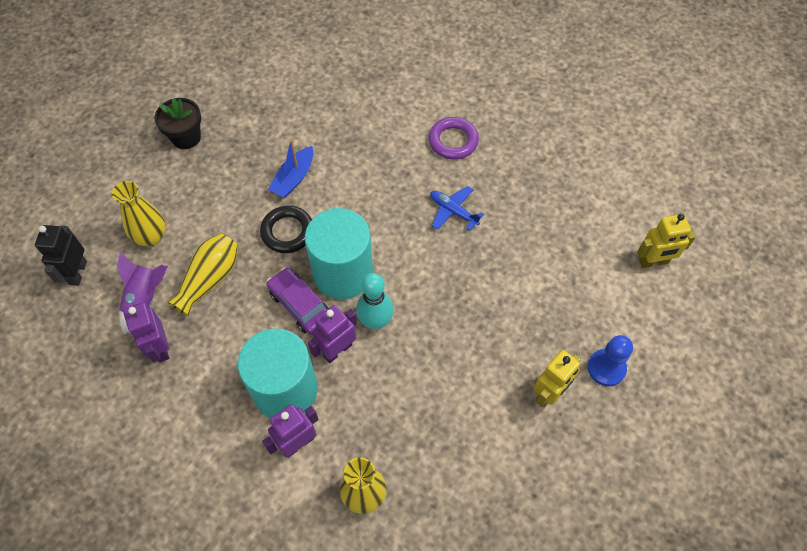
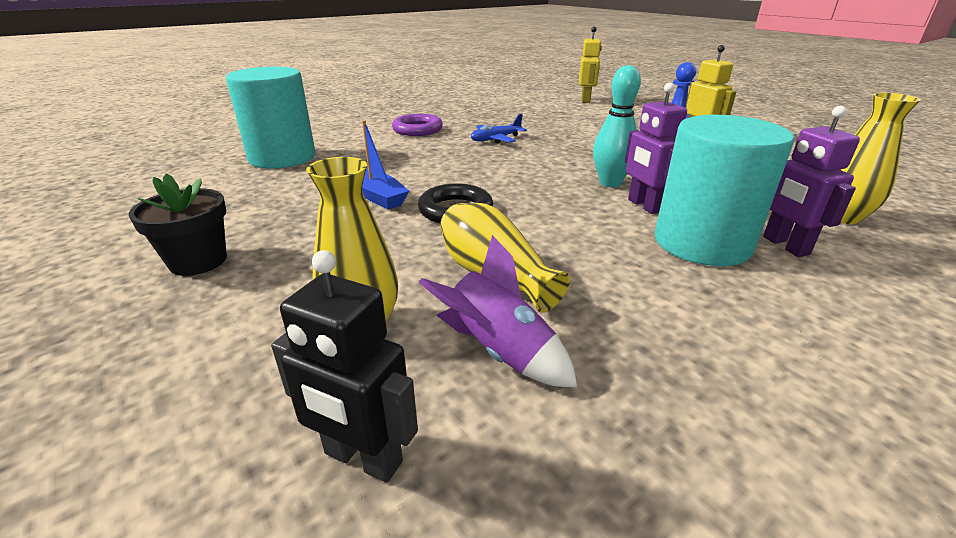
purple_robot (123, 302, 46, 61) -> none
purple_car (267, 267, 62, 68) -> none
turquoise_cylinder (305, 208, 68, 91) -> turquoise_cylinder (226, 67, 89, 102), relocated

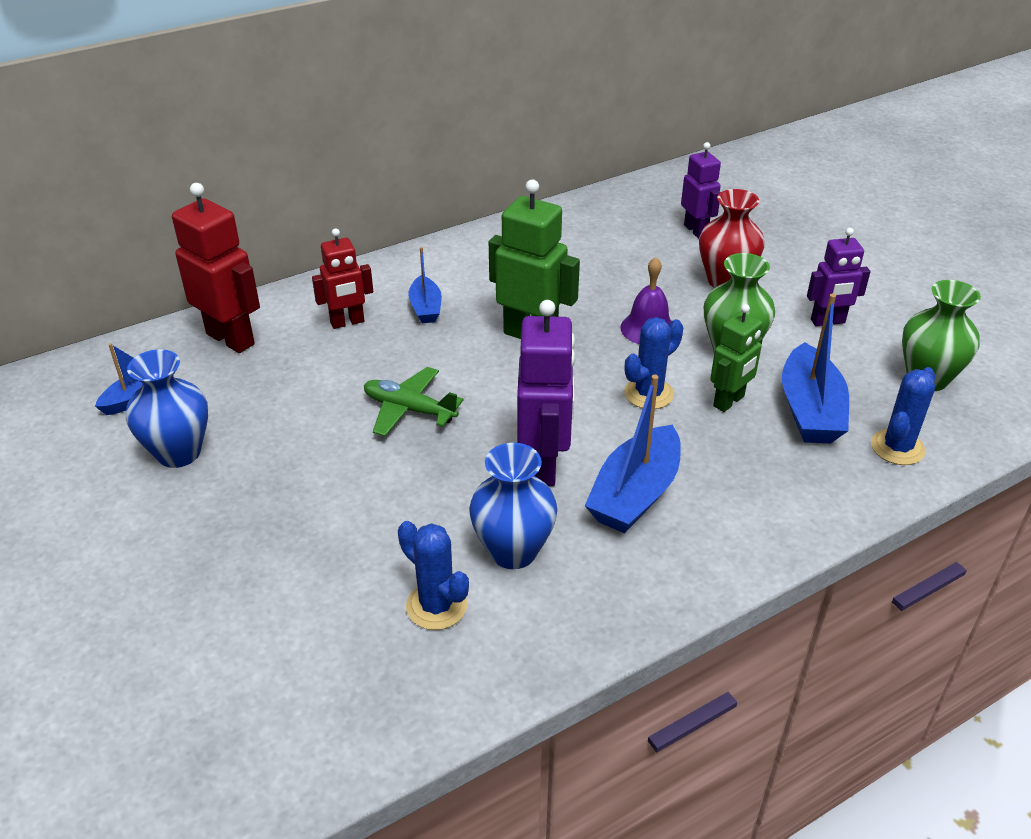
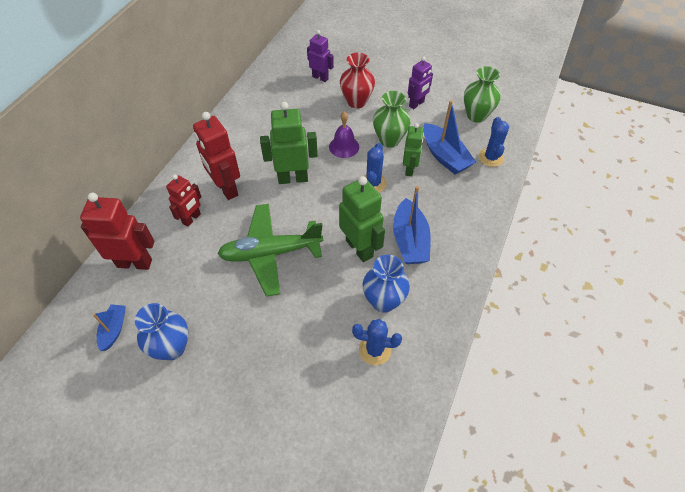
green_plane (364, 367, 100, 69) -> green_plane (217, 204, 106, 93), x1.71
blue_boat (408, 247, 34, 76) -> red_robot (193, 112, 47, 88)
purple_robot (517, 300, 58, 186) -> green_robot (339, 176, 46, 86)

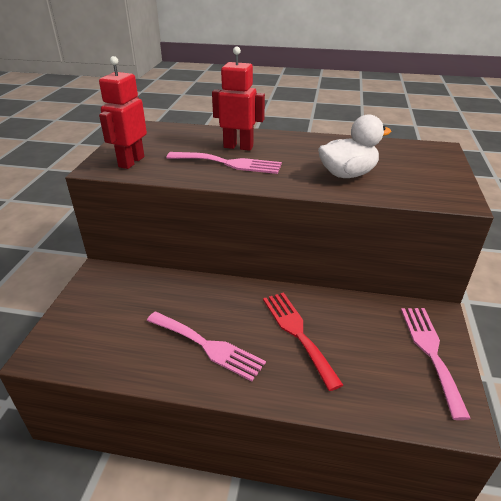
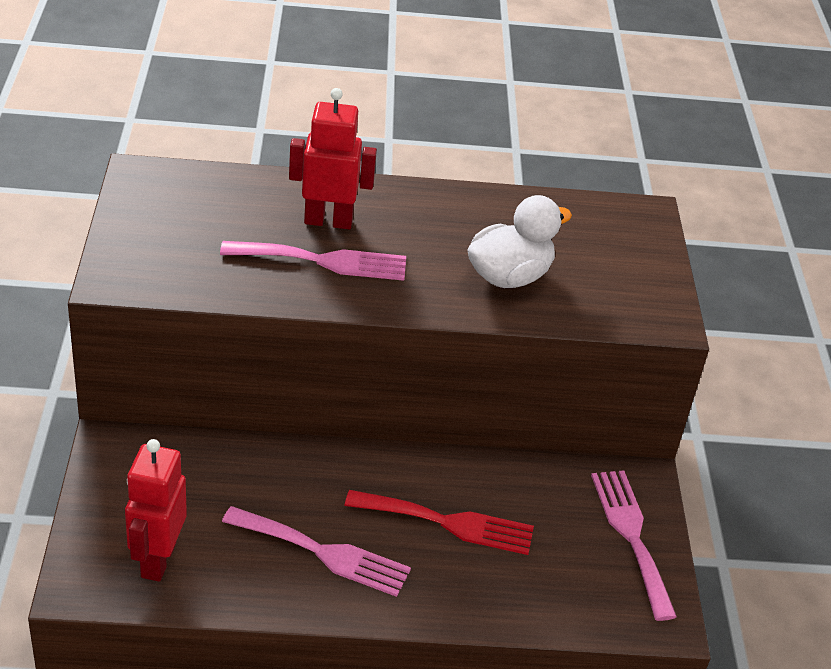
red_robot (99, 56, 48, 113) -> red_robot (125, 439, 62, 143), relocated
red_fork (263, 292, 80, 99) -> red_fork (345, 490, 189, 65), 135 degrees clockwise

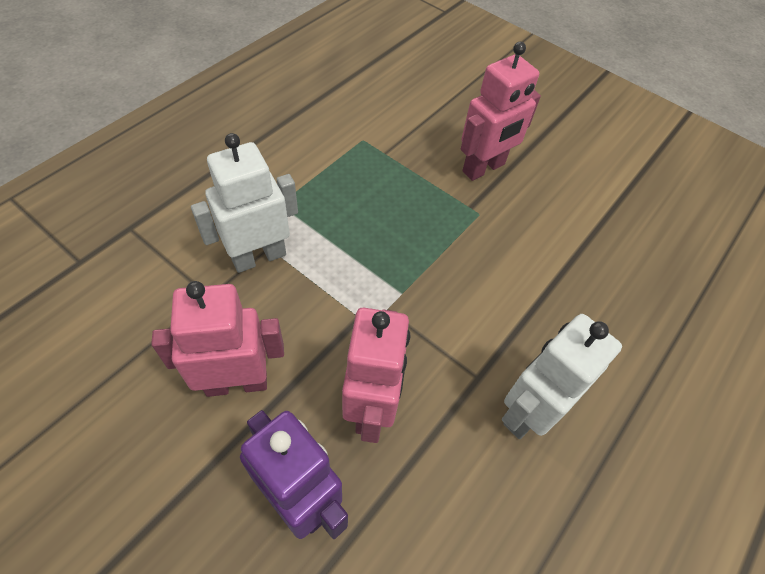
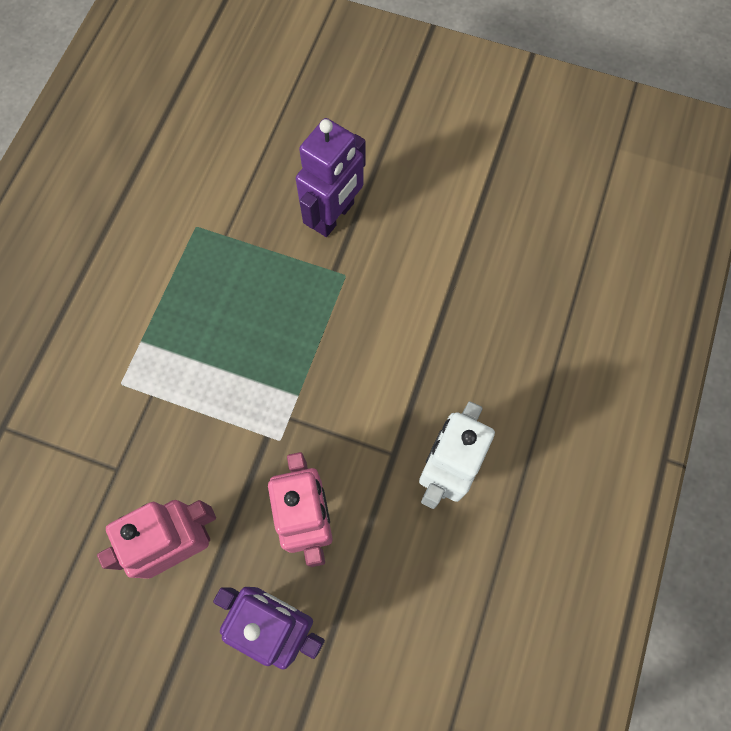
white_robot (191, 133, 107, 140) -> none
pink_robot (461, 42, 80, 139) -> purple_robot (296, 118, 70, 119)

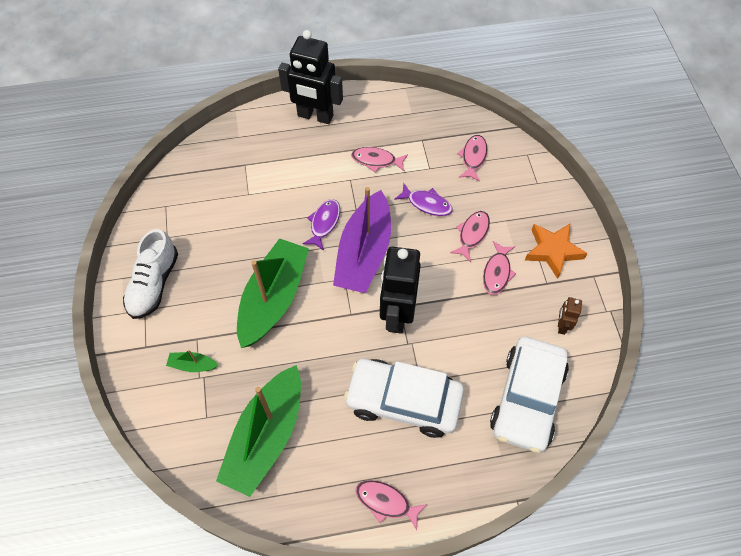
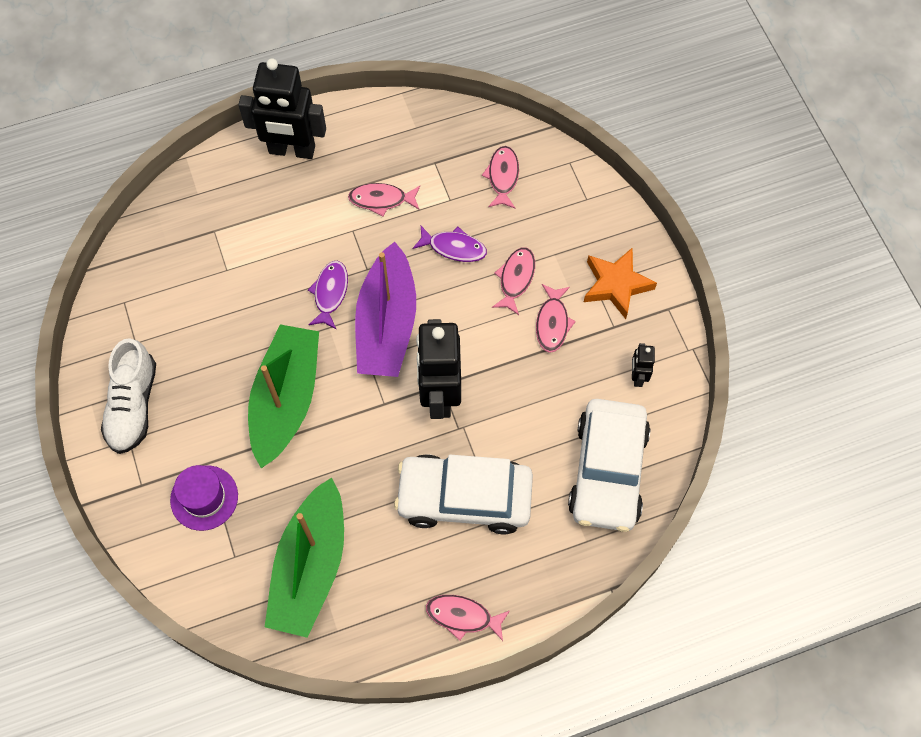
green_boat (166, 350, 53, 22) -> purple_hat (170, 465, 68, 66)
brown_robot (558, 297, 24, 38) -> black_robot (632, 343, 23, 44)

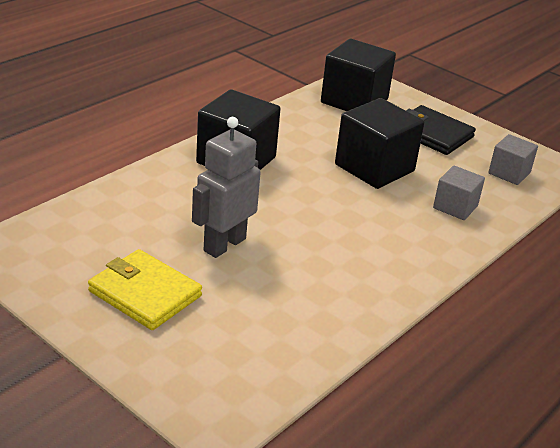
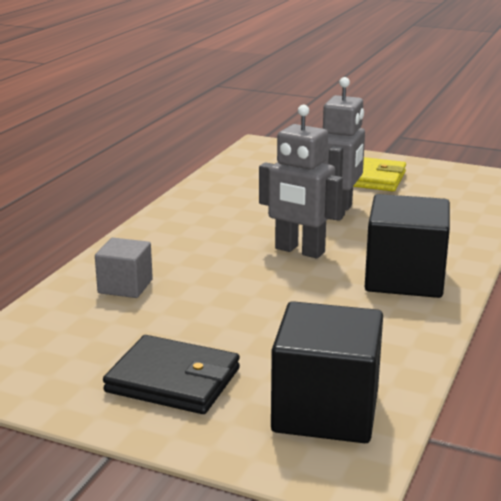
black_cube (335, 98, 90, 91) -> none
grey_cube (488, 134, 50, 51) -> none
none -> grey_robot (259, 105, 84, 154)

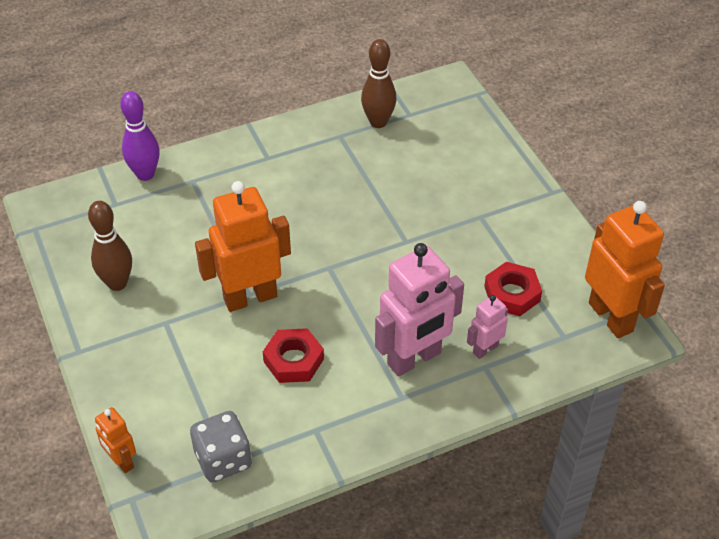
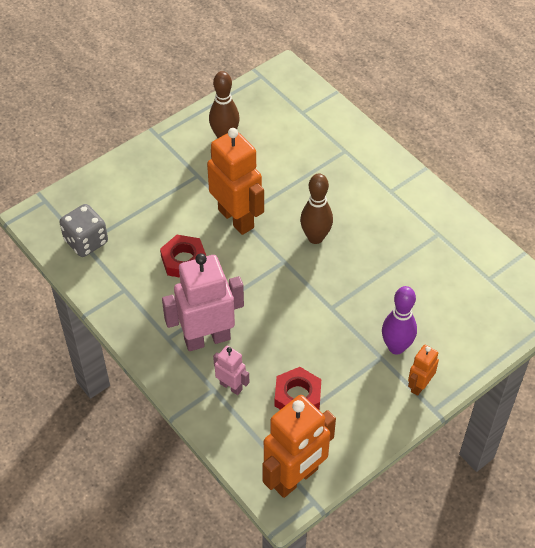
orange_robot (95, 407, 41, 66) -> orange_robot (408, 345, 31, 51), relocated
purple_bowling_pin (120, 91, 40, 90) -> purple_bowling_pin (382, 286, 35, 68), relocated
brown_bowling_pin (361, 39, 35, 89) -> brown_bowling_pin (300, 173, 33, 71), relocated
pink_robot (375, 243, 89, 133) -> pink_robot (162, 253, 82, 98), 120 degrees clockwise

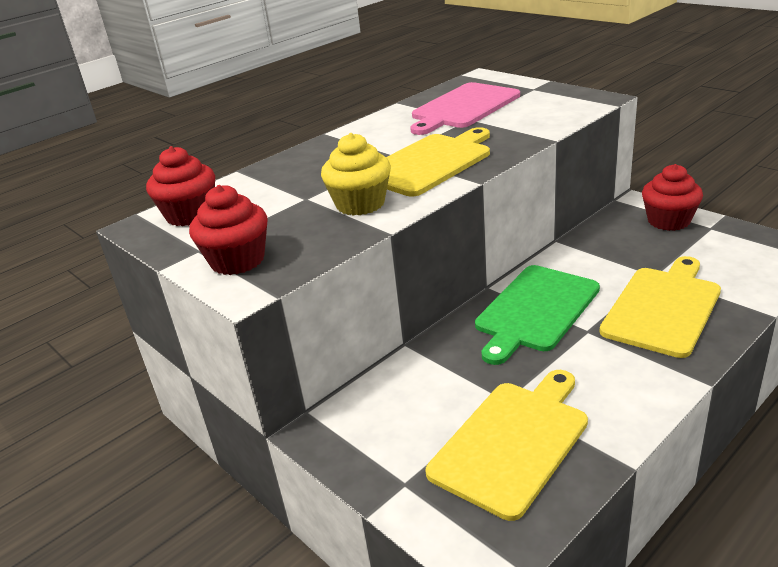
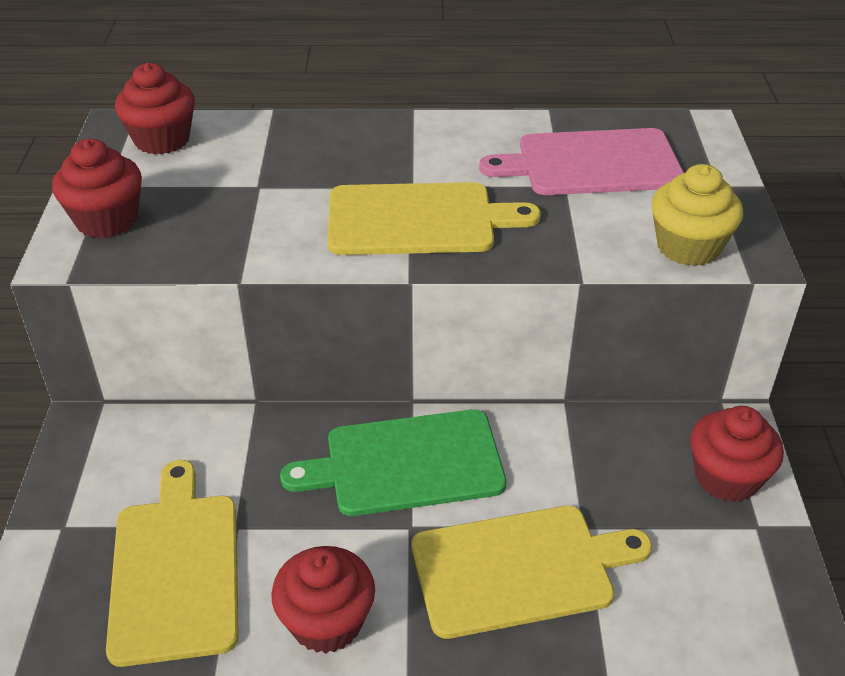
yellow_cupcake (321, 133, 70, 83) -> yellow_cupcake (651, 164, 92, 102), relocated
yellow_cutting_board (426, 370, 162, 151) -> yellow_cutting_board (106, 460, 133, 207), 90 degrees counterclockwise
none -> red_cupcake (271, 546, 104, 108)

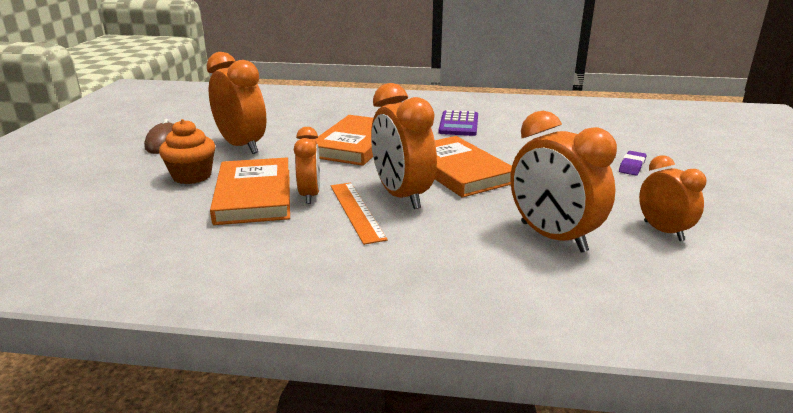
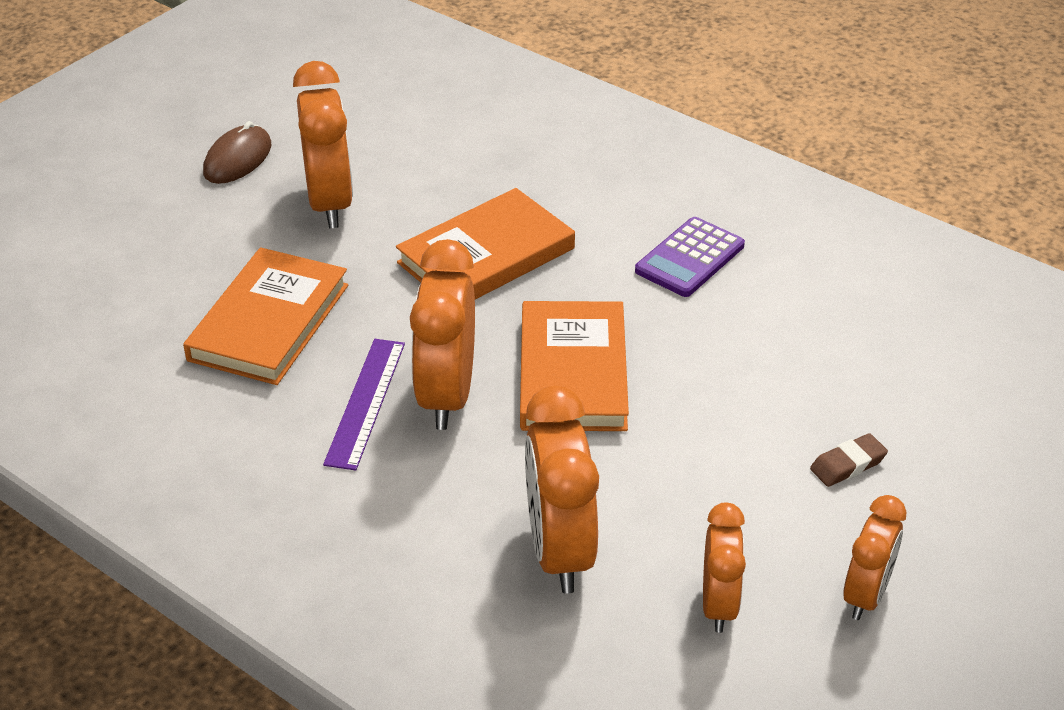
orange_cupcake (159, 119, 56, 65) -> none
orange_clock (294, 127, 26, 77) -> orange_clock (843, 495, 63, 125), relocated
orange_ruler (331, 183, 57, 62) -> purple_ruler (323, 339, 82, 132)
purple_eraser (619, 151, 27, 24) -> brown_eraser (810, 433, 78, 54)

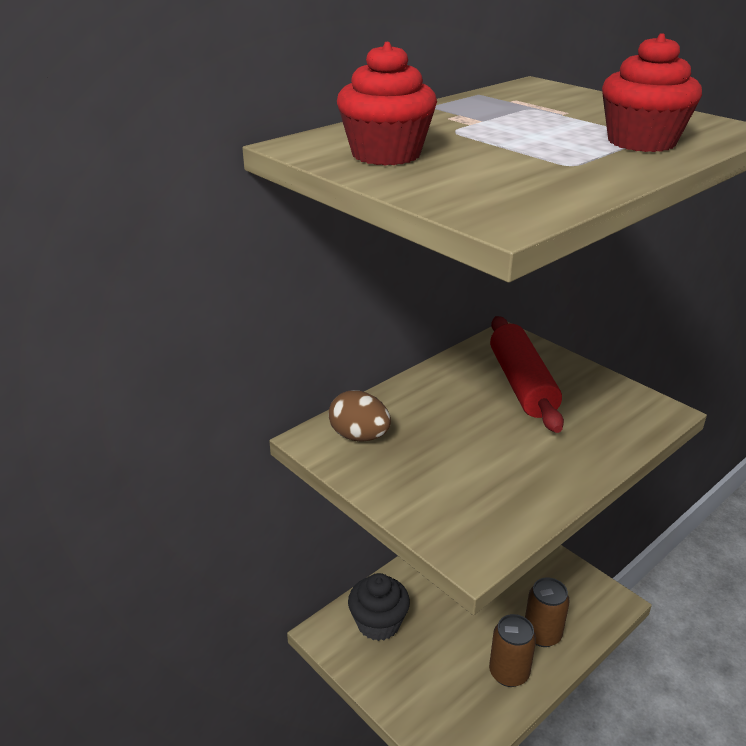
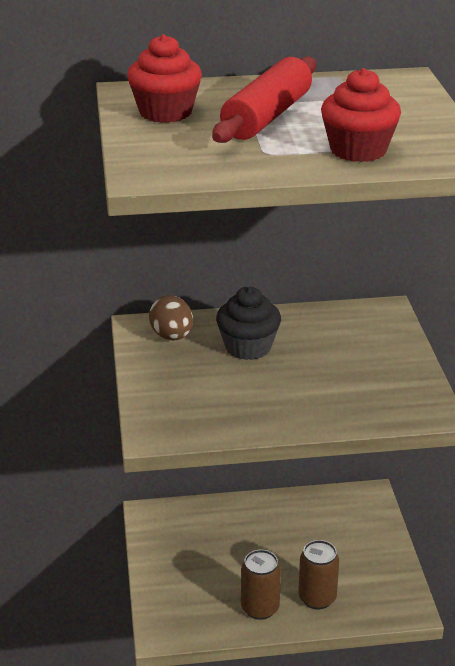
black_cupcake (348, 573, 62, 68) -> black_cupcake (216, 287, 65, 73), relocated
red_rolling_pin (490, 316, 74, 117) -> red_rolling_pin (212, 56, 104, 87), relocated

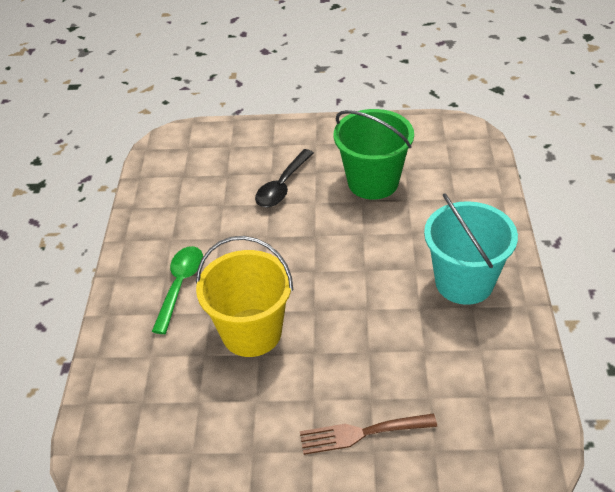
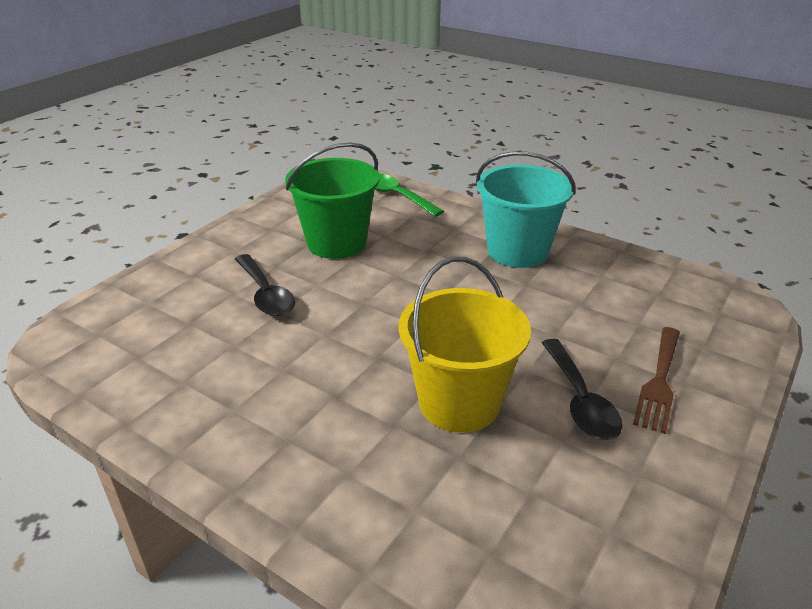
green_spoon (152, 246, 51, 88) -> green_spoon (374, 174, 70, 43), relocated
none -> black_spoon (542, 339, 80, 101)

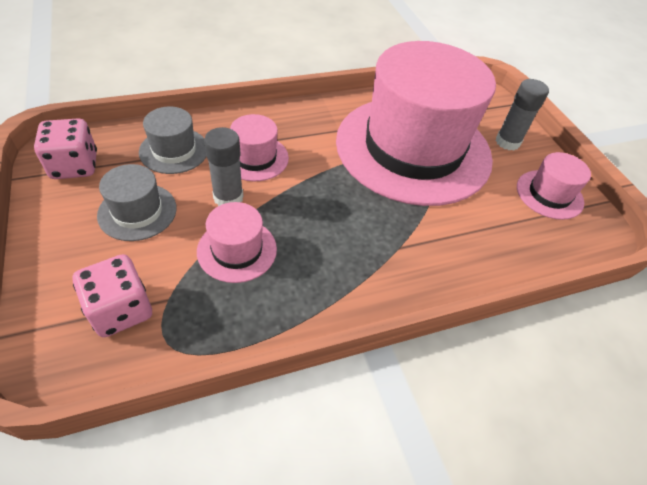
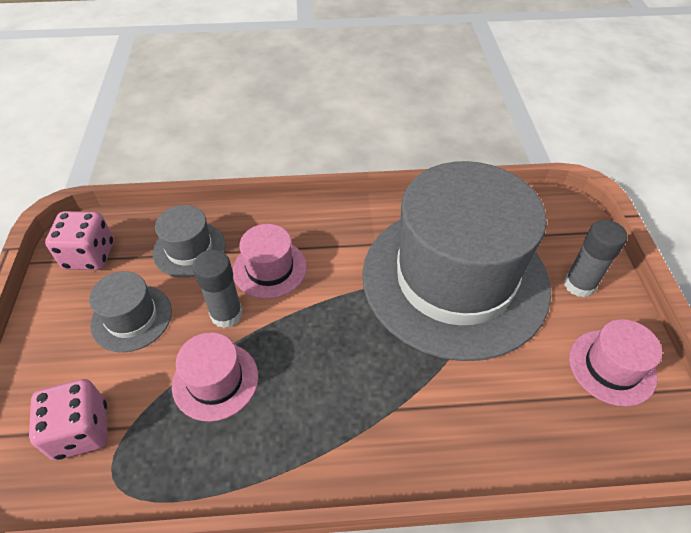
pink_hat (336, 41, 160, 165) -> grey_hat (362, 161, 189, 200)

